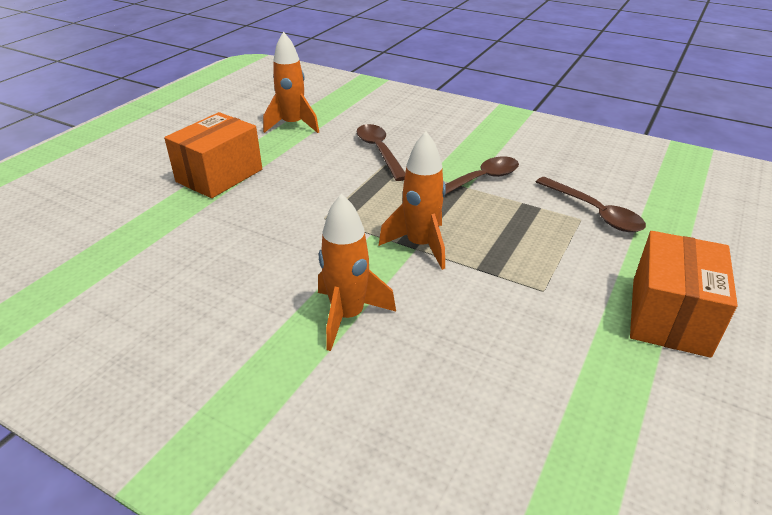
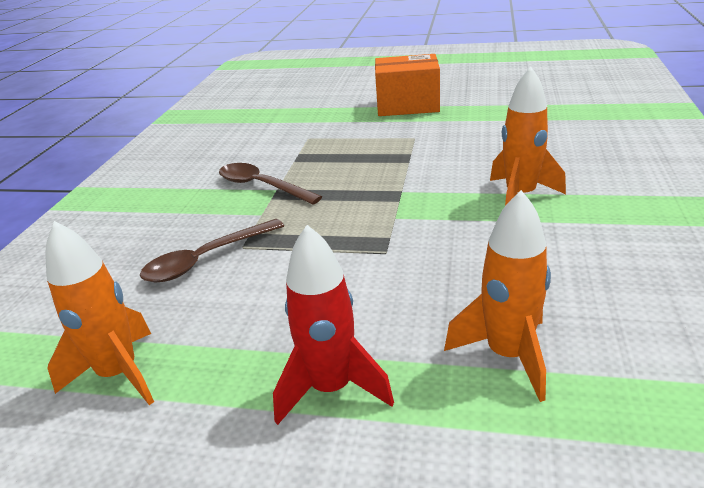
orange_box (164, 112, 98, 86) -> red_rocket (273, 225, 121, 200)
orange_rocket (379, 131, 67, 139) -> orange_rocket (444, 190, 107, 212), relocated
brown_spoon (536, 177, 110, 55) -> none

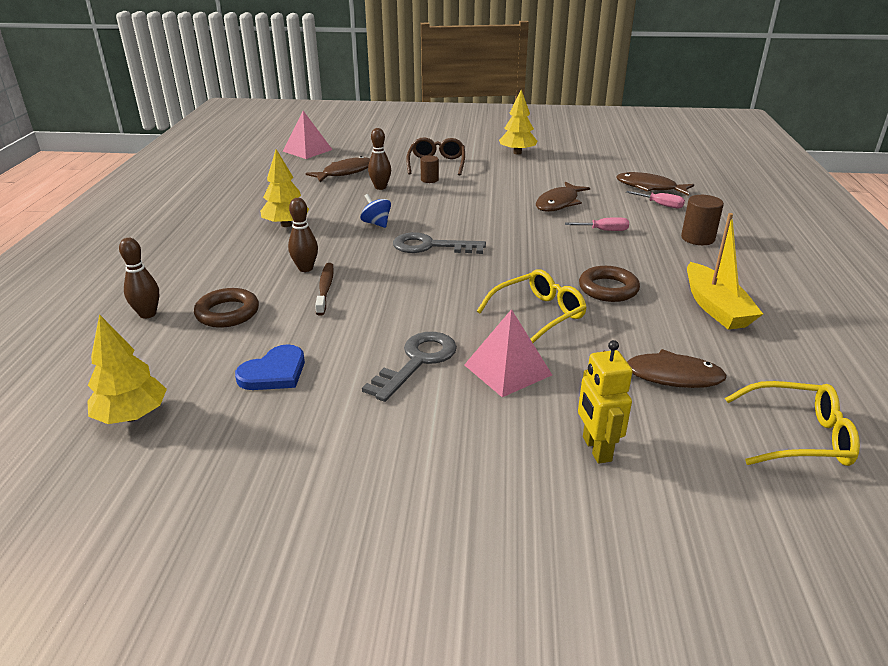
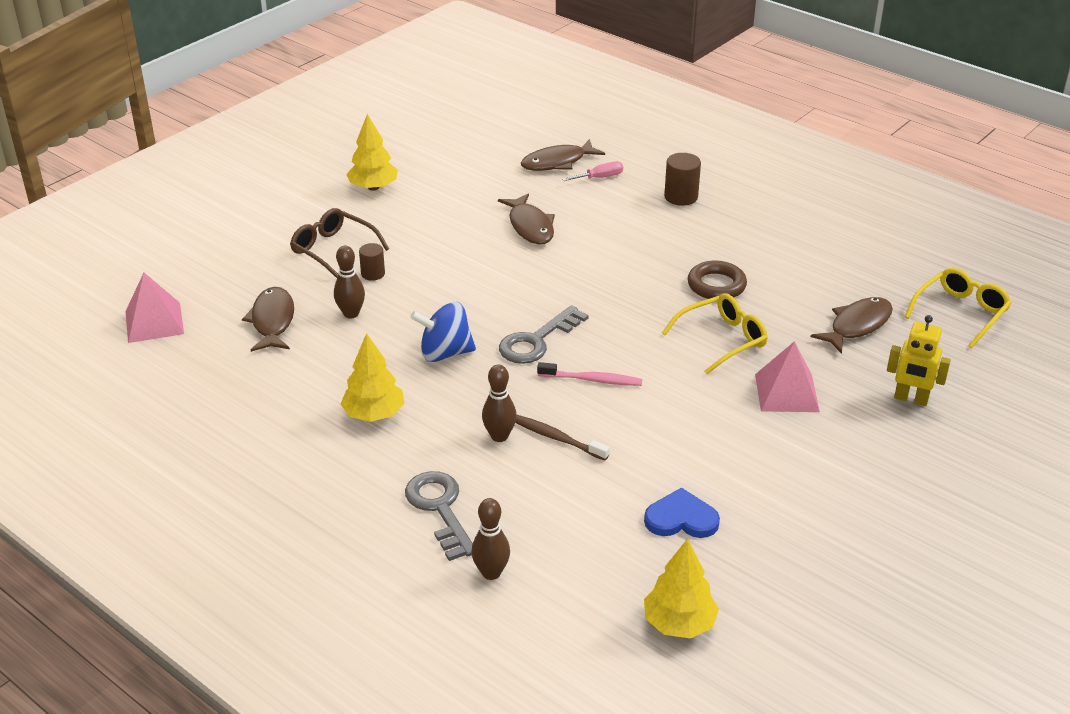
brown_ring (194, 288, 65, 40) -> none
blue_heart (235, 344, 70, 46) -> blue_heart (644, 487, 76, 51), 75 degrees counterclockwise
blue_spinning_top (360, 194, 31, 34) -> blue_spinning_top (410, 302, 66, 60), x1.55
grey_key (362, 332, 95, 70) -> grey_key (405, 471, 68, 90), relocated
yellow_glasses (477, 269, 110, 74) -> yellow_glasses (662, 293, 105, 81), 60 degrees clockwise
pink_screwdriver (565, 217, 64, 14) -> none
yellow_boat (687, 213, 76, 117) -> none
none -> pink_toothbrush (537, 362, 105, 24)

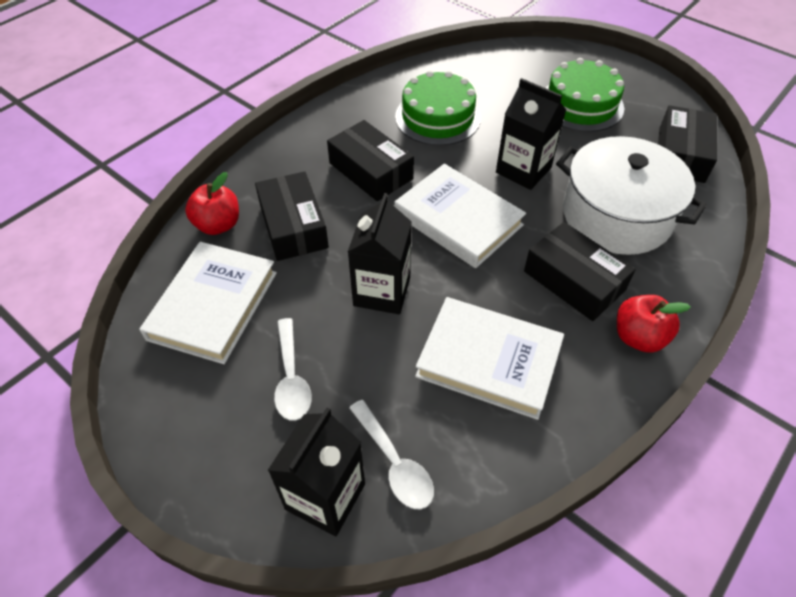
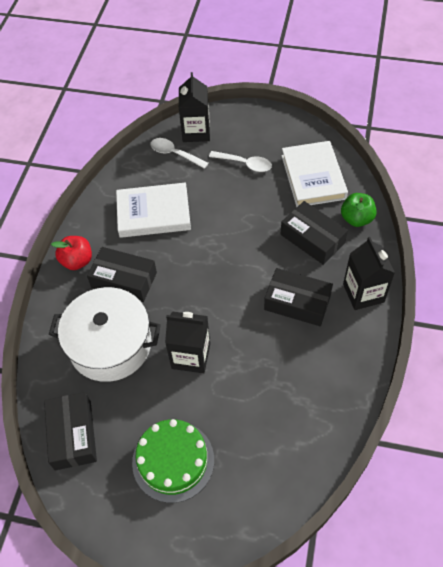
red_apple (185, 172, 54, 63) -> green_apple (341, 193, 35, 34)
white_spoon (274, 318, 38, 103) -> white_spoon (209, 151, 63, 21), 150 degrees clockwise
black_carton (348, 193, 64, 121) -> black_carton (343, 237, 52, 73), relocated
white_book (394, 164, 132, 104) -> none
green_cake (395, 70, 86, 76) -> none

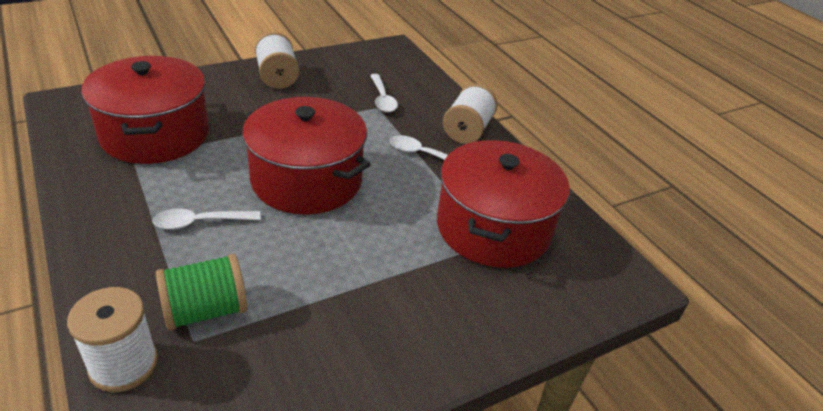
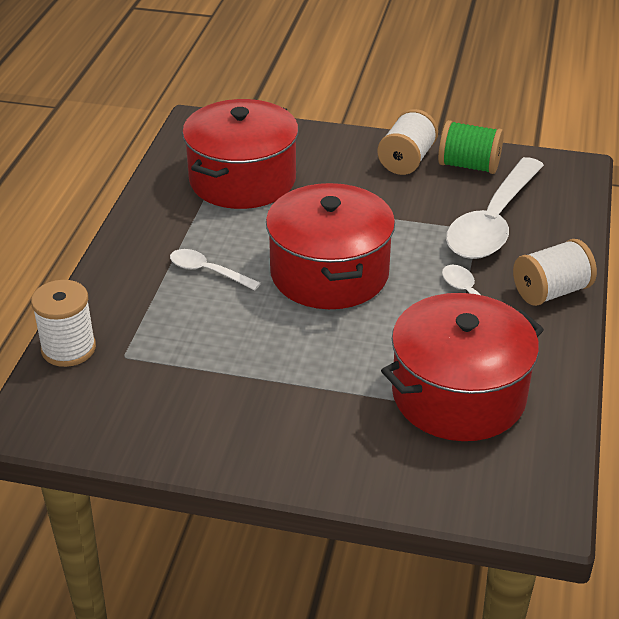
green_spool (156, 254, 91, 77) -> green_spool (438, 120, 66, 54), relocated
white_spoon (370, 74, 28, 38) -> white_spoon (446, 157, 98, 102), x2.10

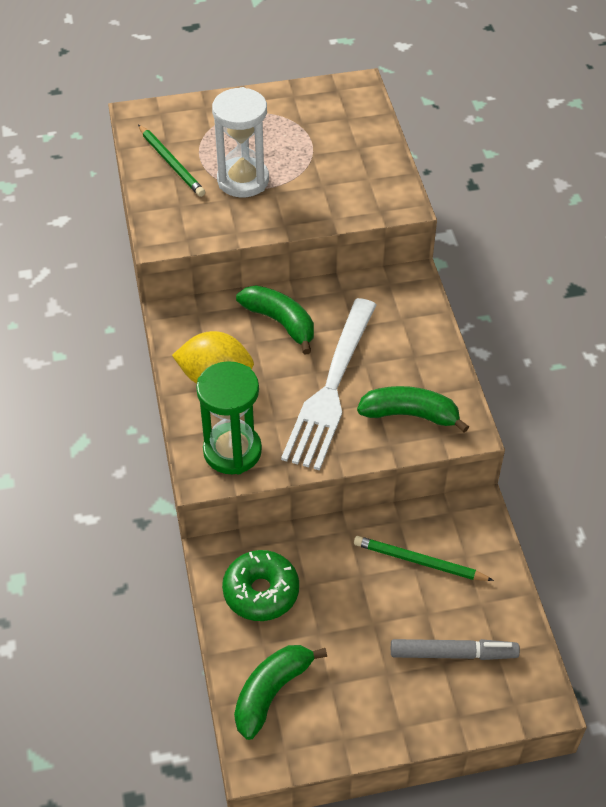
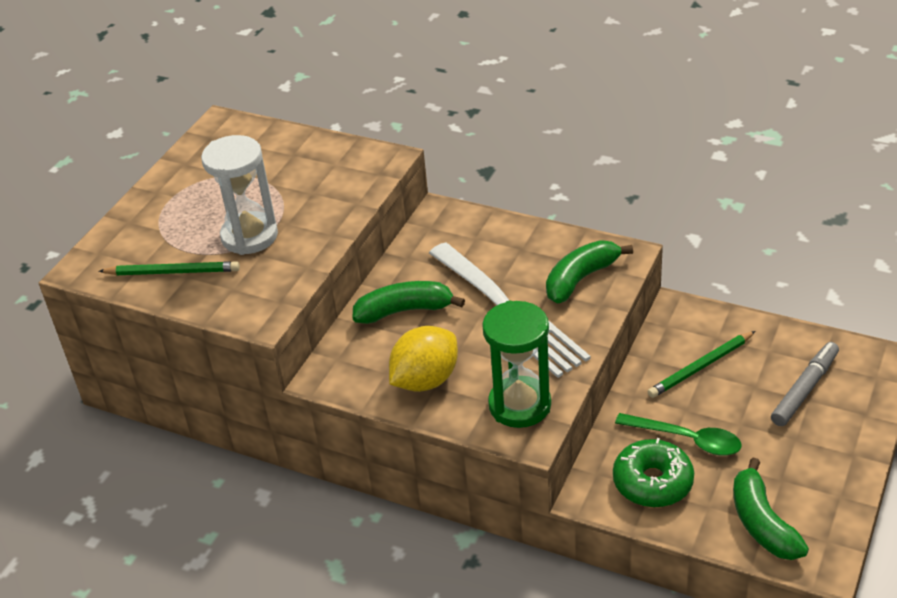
none -> green_spoon (615, 413, 127, 43)

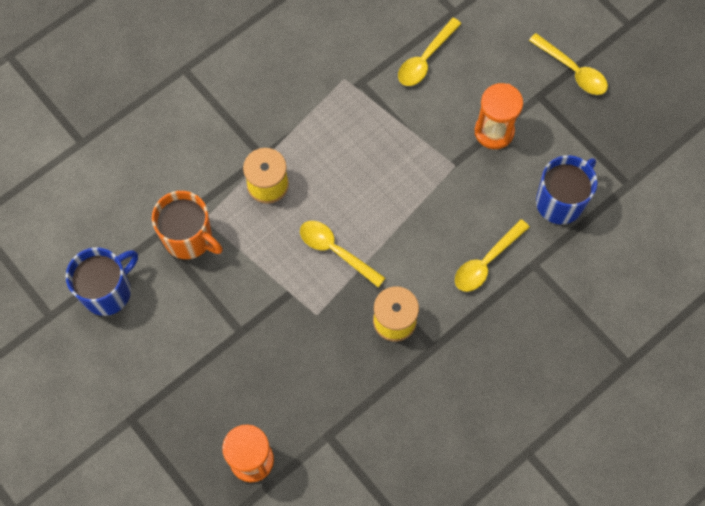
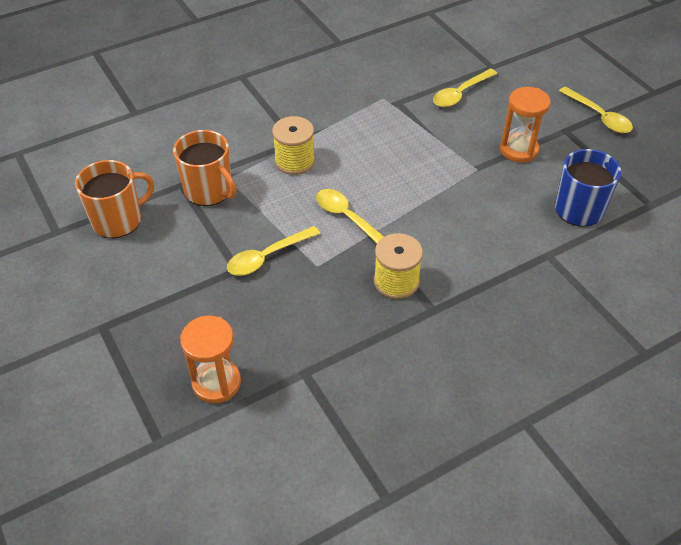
blue_mug (66, 247, 72, 69) -> orange_mug (75, 160, 79, 78)
yellow_spoon (455, 219, 75, 73) -> yellow_spoon (227, 226, 93, 49), relocated

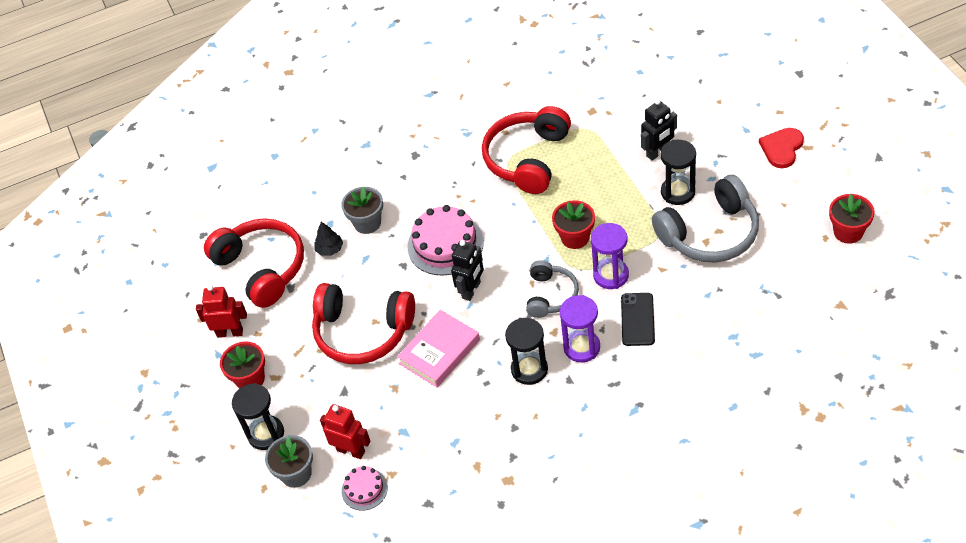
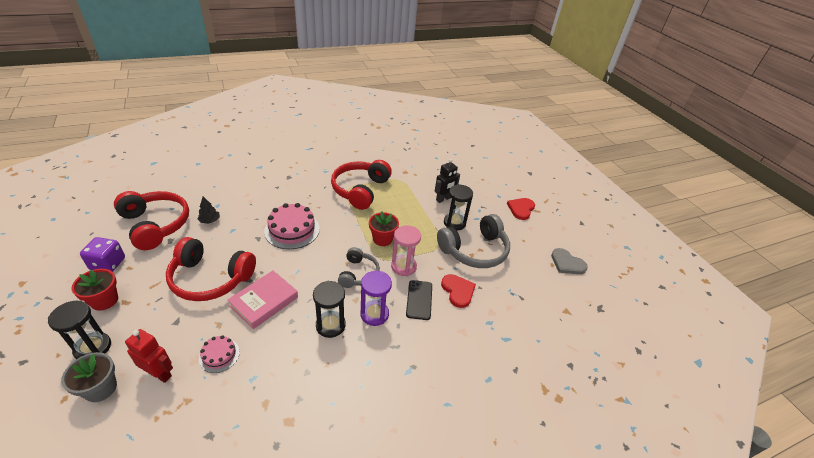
red_robot (196, 285, 51, 53) -> purple_dice (80, 237, 45, 35)
grey_flower_pot (341, 186, 42, 48) -> none
pink_cake (342, 466, 46, 45) -> pink_cake (199, 335, 41, 38), relocated
black_robot (451, 240, 33, 61) -> none
purple_hourglass (591, 223, 38, 66) -> pink_hourglass (391, 225, 30, 51)
red_flower_pot (829, 194, 46, 50) -> grey_heart (551, 248, 37, 26)
none -> red_heart (441, 274, 35, 34)

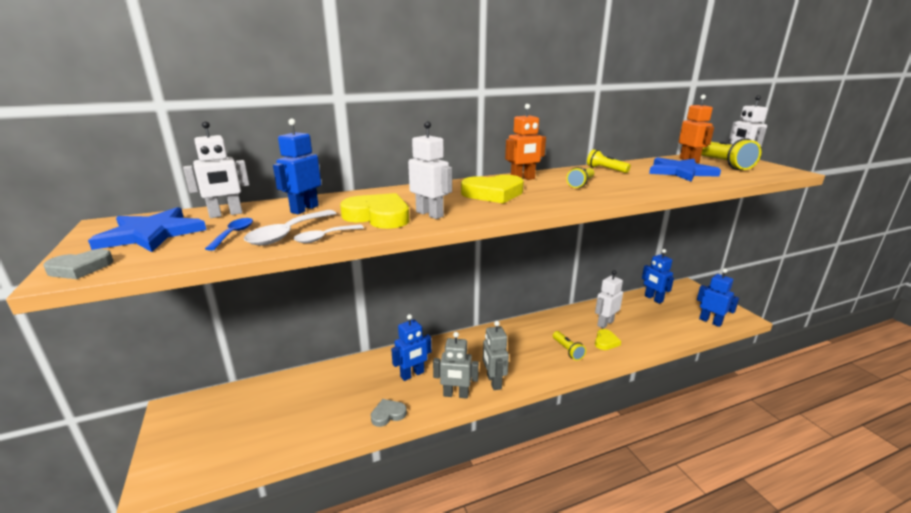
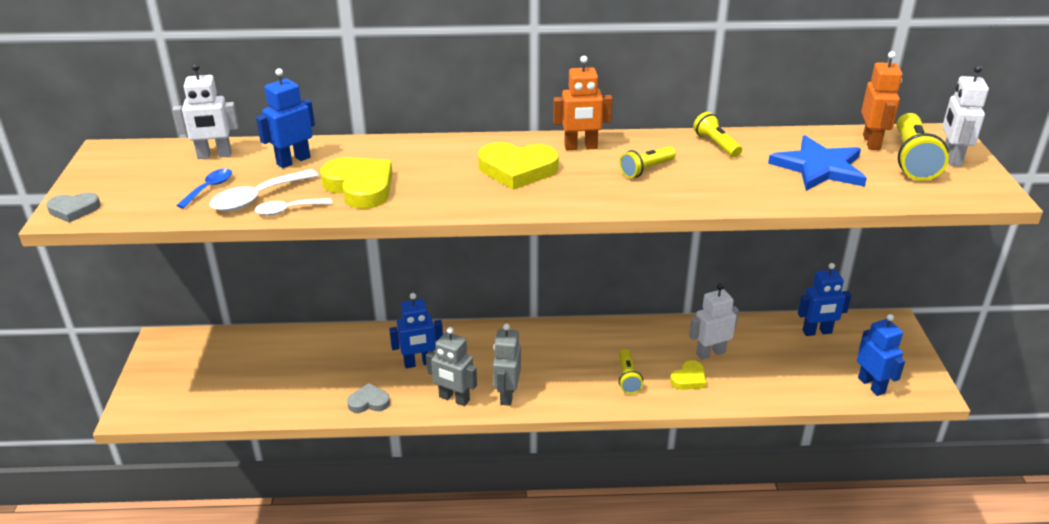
blue_star (88, 207, 119, 45) -> none
white_robot (408, 121, 44, 98) -> none
blue_robot (642, 249, 32, 55) -> blue_robot (798, 263, 53, 73), 90 degrees counterclockwise

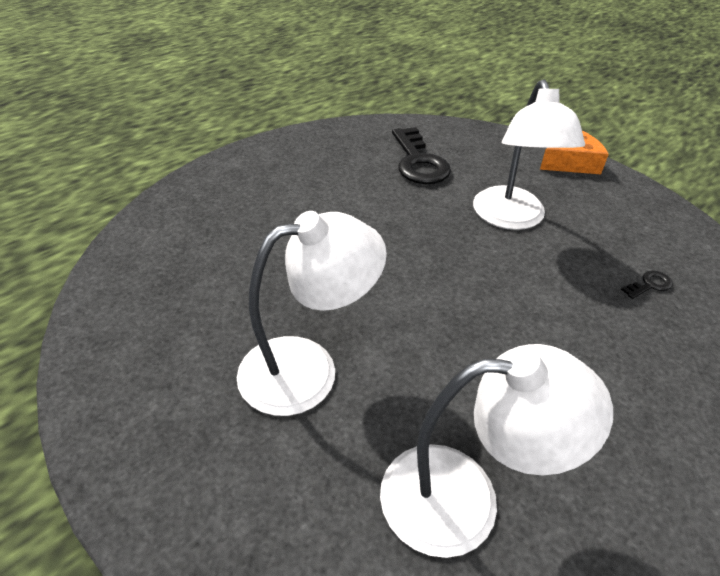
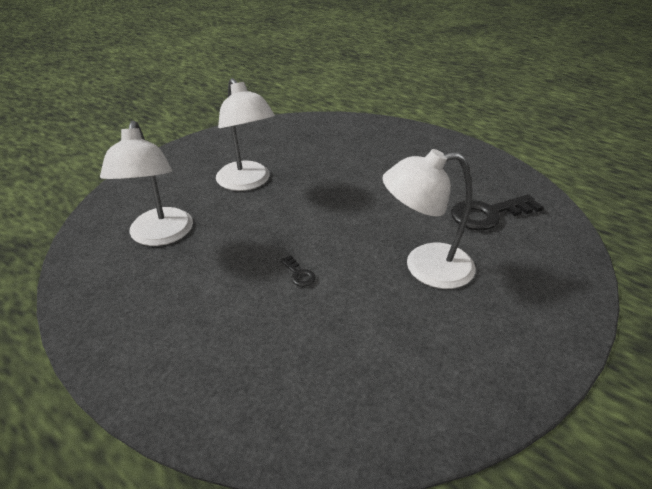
orange_cheese (540, 131, 69, 43) -> none
black_key (621, 271, 52, 28) -> black_key (280, 255, 36, 32), relocated

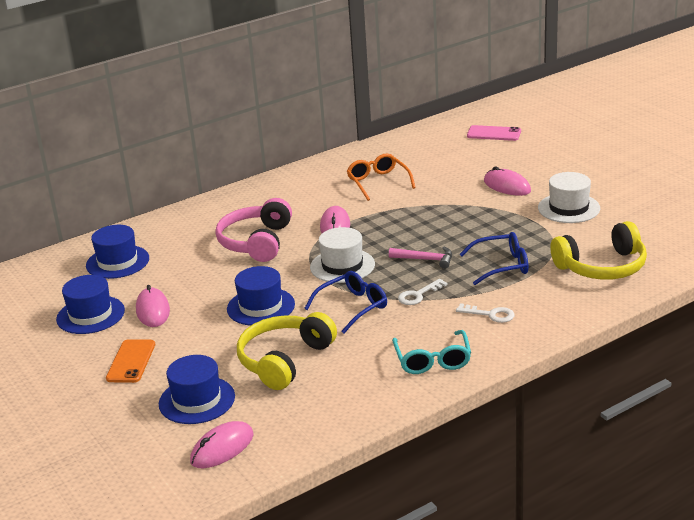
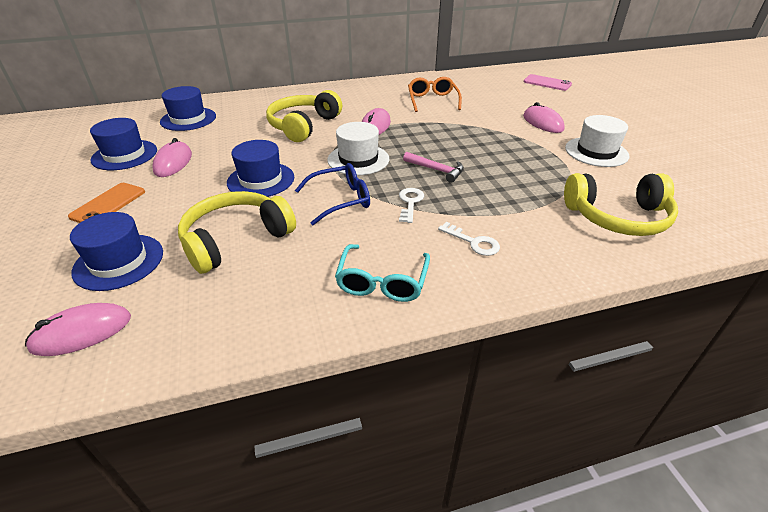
pink_headphones (215, 198, 77, 64) -> yellow_headphones (266, 90, 76, 52)
white_key (398, 279, 50, 26) -> white_key (399, 188, 25, 35), 120 degrees clockwise
blue_glasses (460, 232, 69, 53) -> none

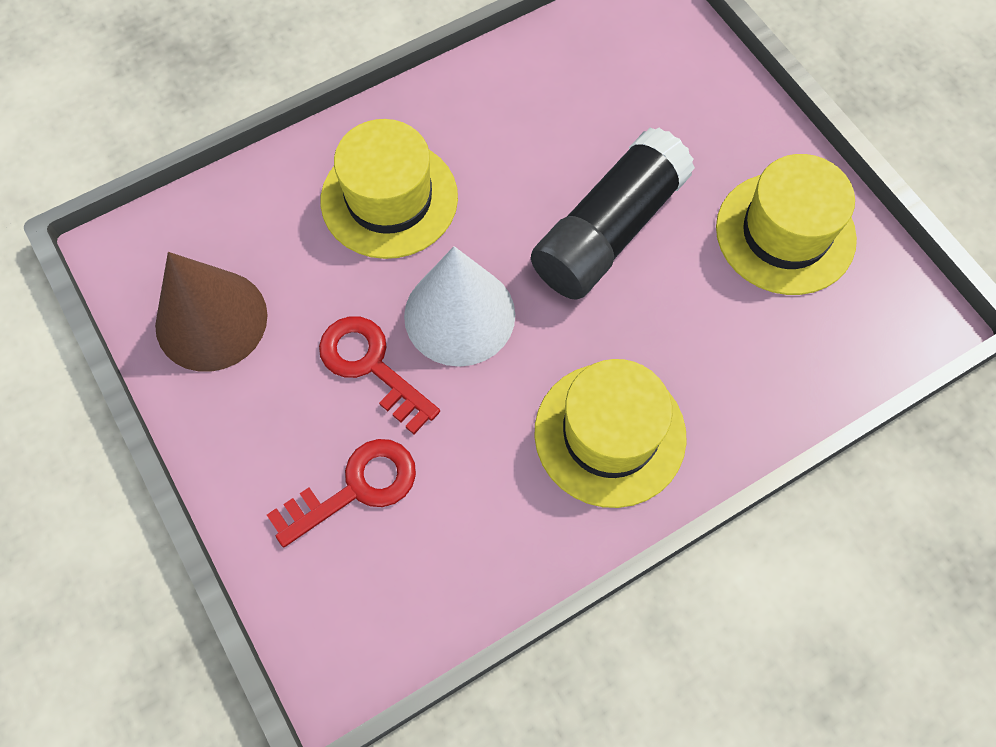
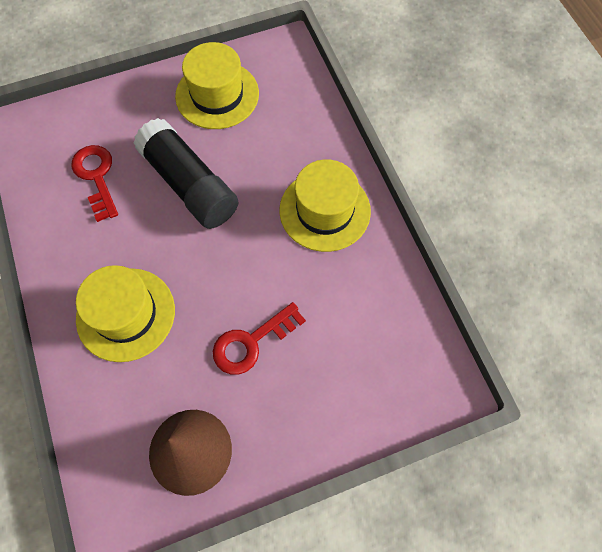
red_key (267, 439, 149, 108) -> red_key (71, 145, 47, 77), relocated
white_cone (404, 246, 111, 121) -> none

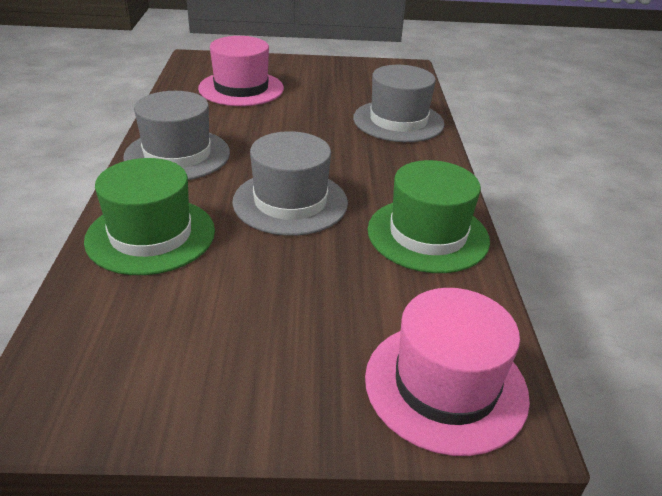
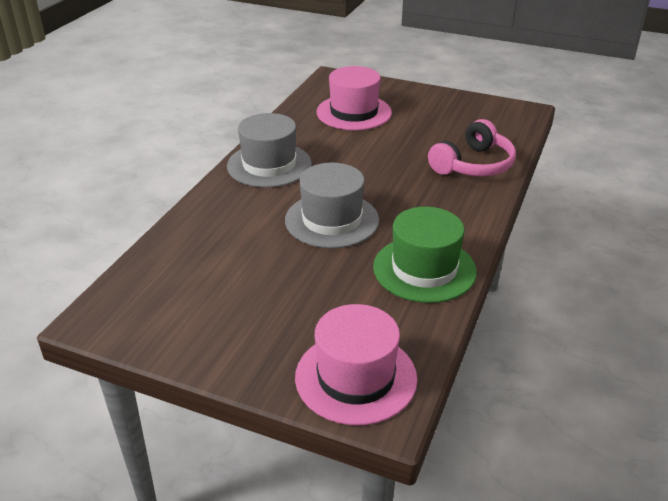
green_hat (84, 158, 131, 117) -> none
grey_hat (353, 65, 91, 77) -> pink_headphones (428, 119, 88, 57)

